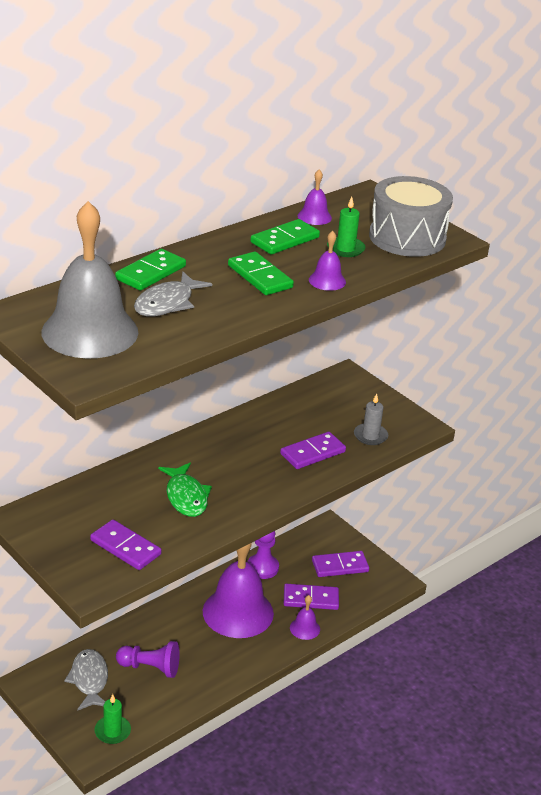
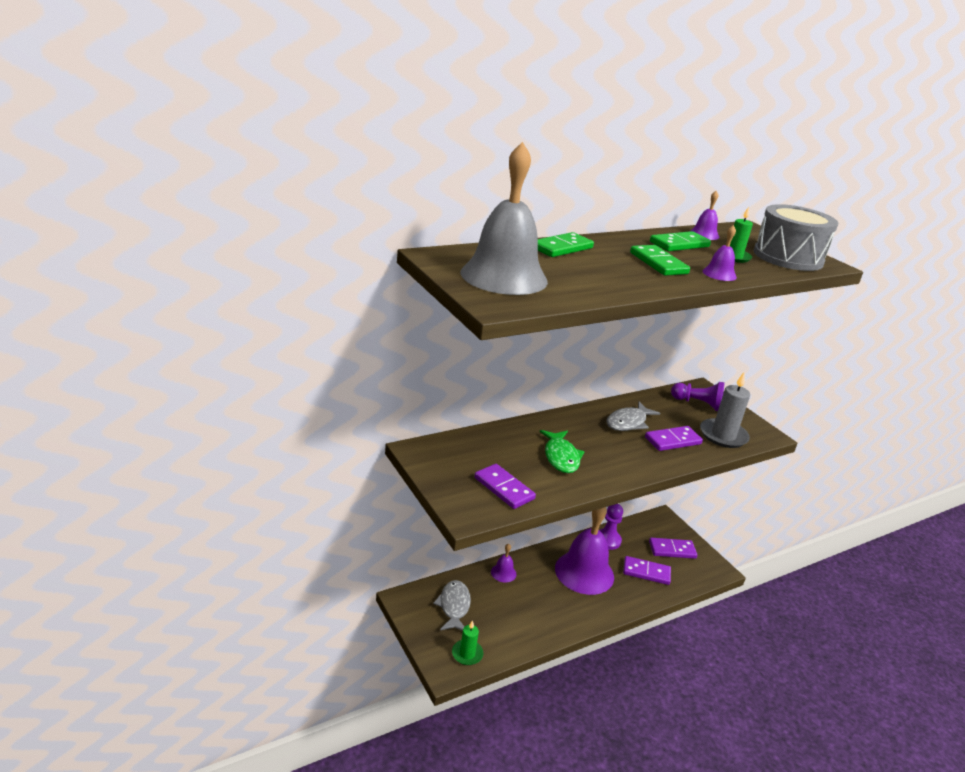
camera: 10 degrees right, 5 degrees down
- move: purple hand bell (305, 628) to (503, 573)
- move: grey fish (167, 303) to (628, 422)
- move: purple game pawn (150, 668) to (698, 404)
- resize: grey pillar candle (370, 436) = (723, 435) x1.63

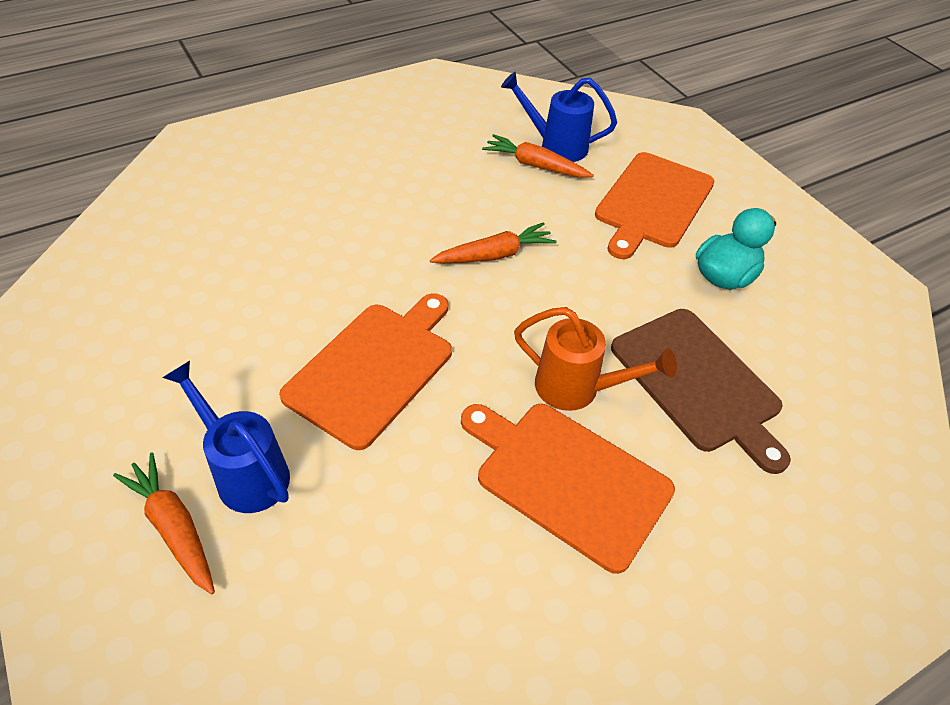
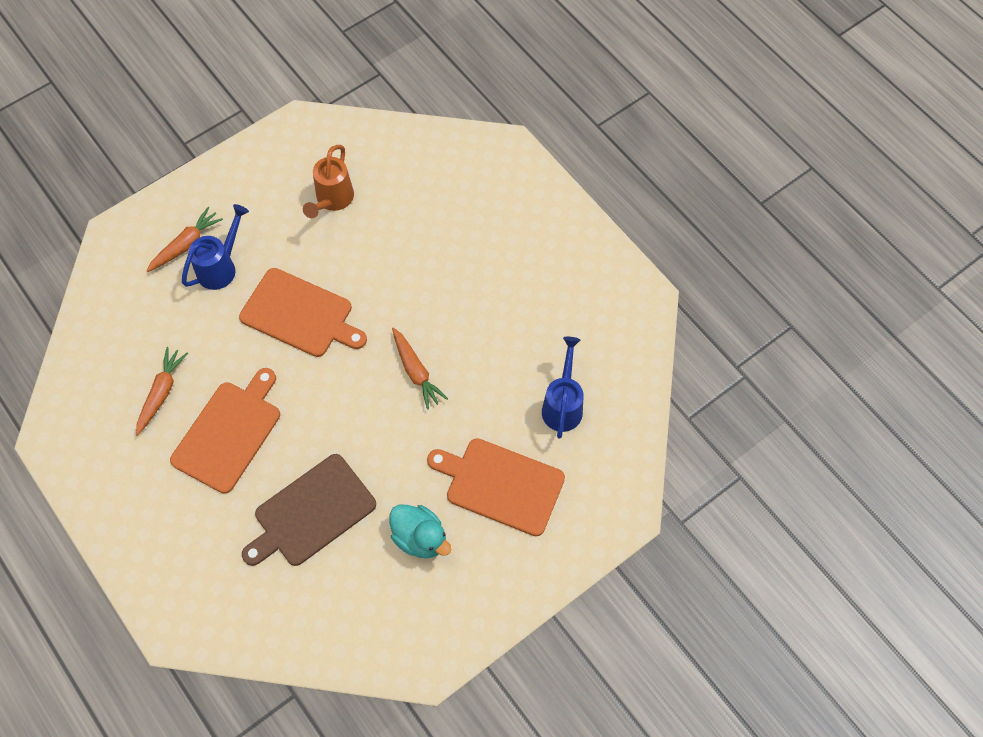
camera: 85 degrees right, 15 degrees up
- move: orange-coloured root vegetable (535, 166) to (161, 393)
- move: orange-coloured sprinkling can (577, 389) to (332, 200)

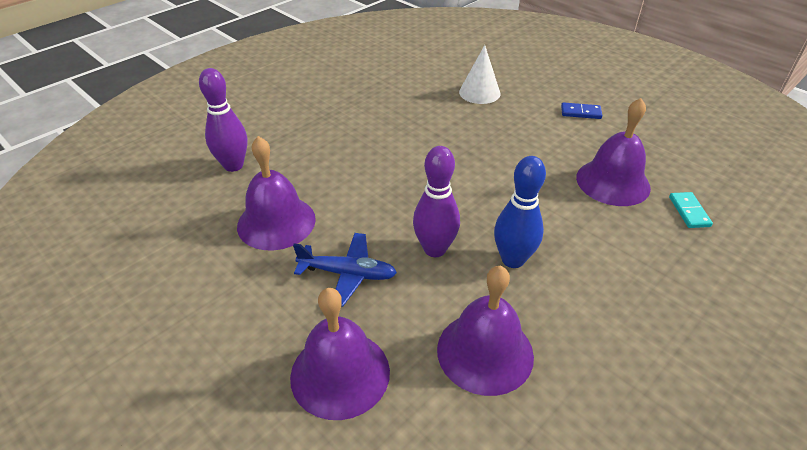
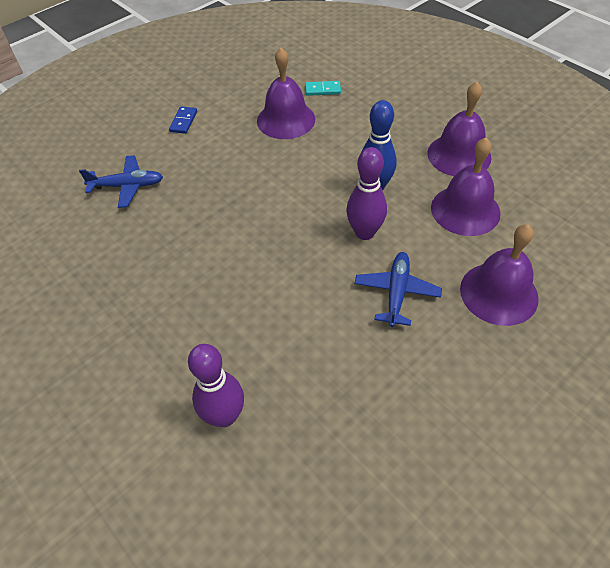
camera: 85 degrees left, 10 degrees up
- replace: snow-white solid cone (479, 92) to cobalt aeroplane (127, 186)
- move: purple hand bell (276, 222) to (459, 155)

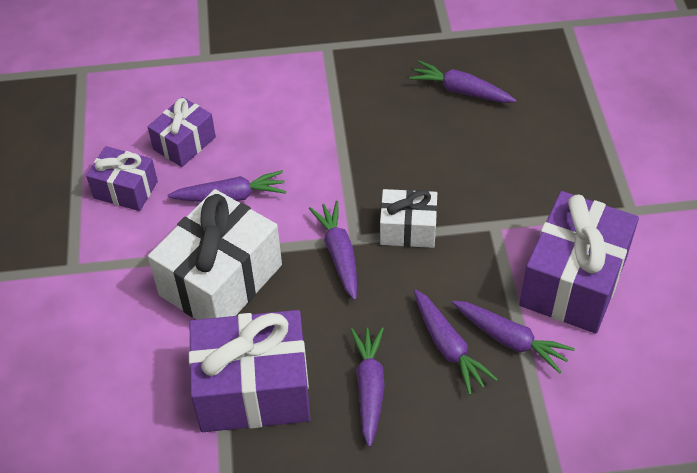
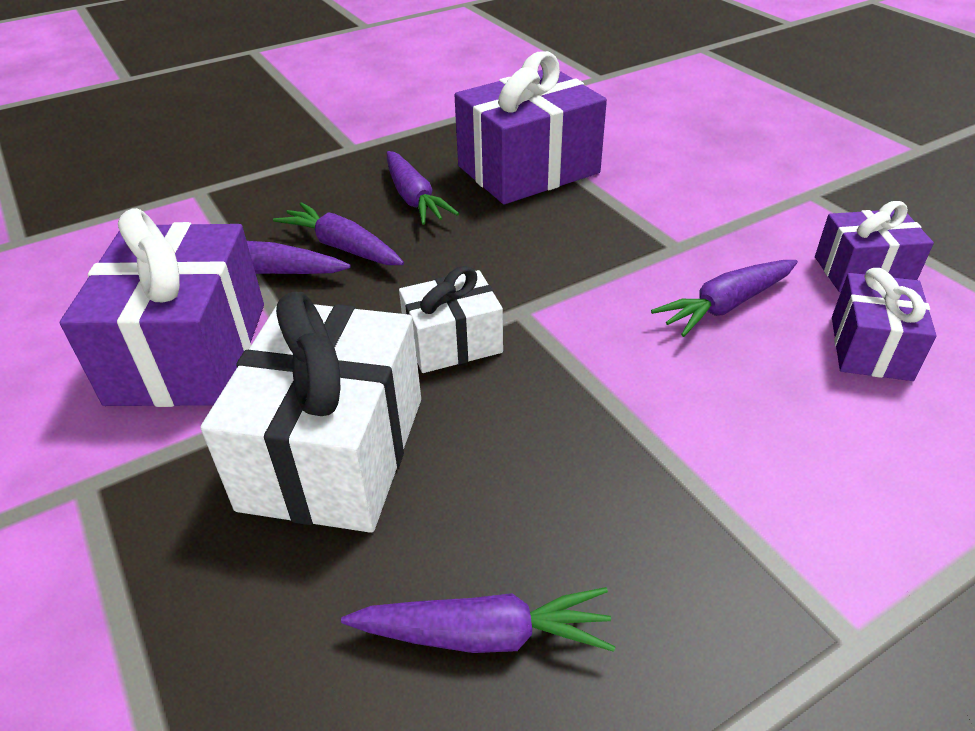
camera: 155 degrees right, 10 degrees down
- move: snow-white gift (220, 280) to (334, 452)
- delete: purple root vegetable (339, 254)

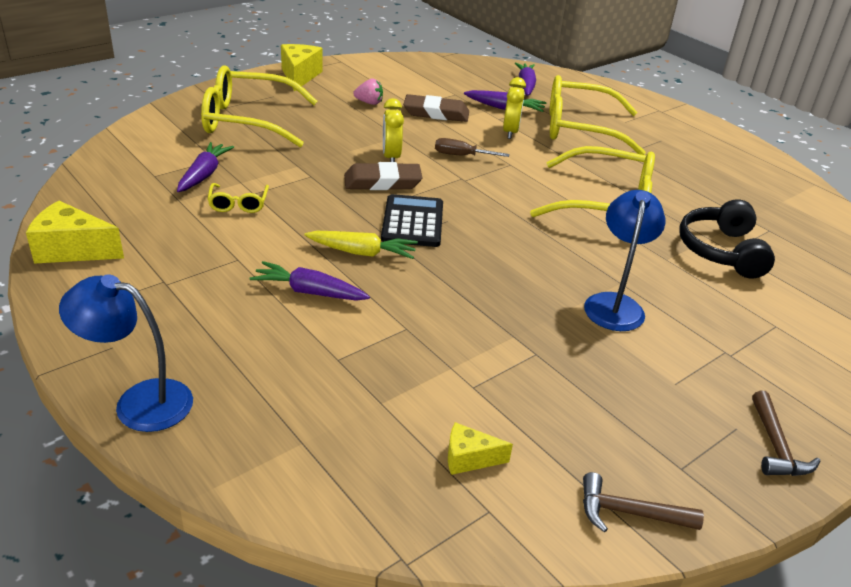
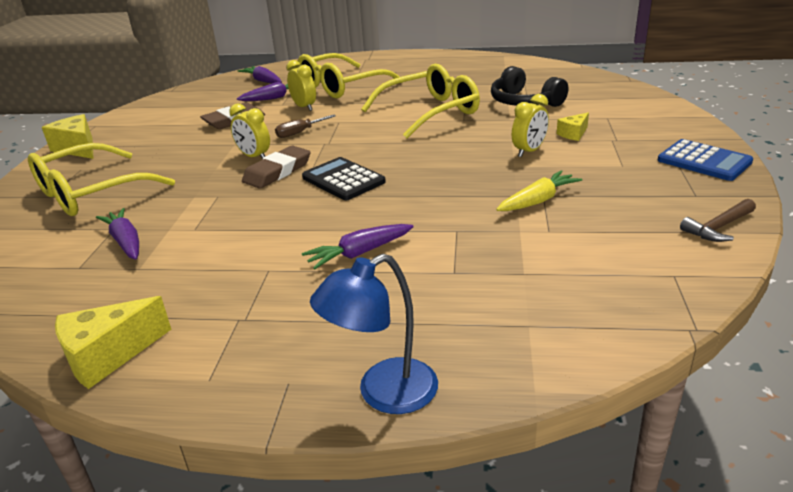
camera: 40 degrees left, 5 degrees down
- move: bright yellow root vegetable (362, 252) to (538, 201)
- replace: cobalt reading lamp (614, 304) to bright yellow alarm clock (529, 151)
- move: bright yellow piece of cheese (469, 458) to (573, 134)
- replace: russet claw hammer (775, 446) to cobalt calculator (704, 161)
- delete: bright yellow glasses (238, 204)
- delete: rosy toy strawberry (369, 103)

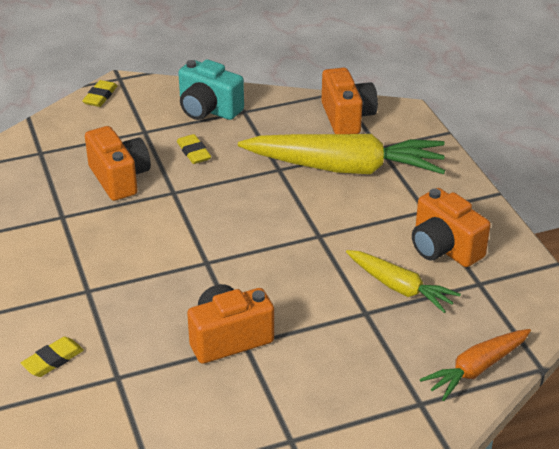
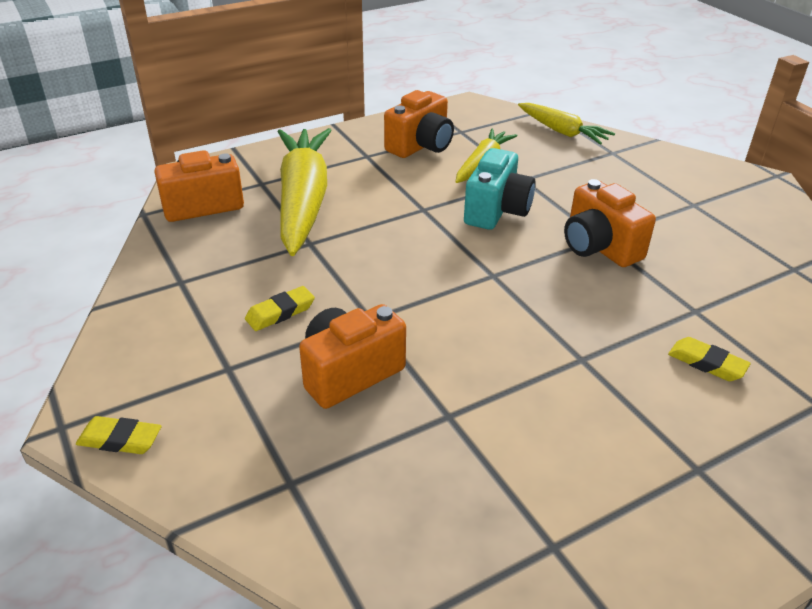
camera: 100 degrees left, 0 degrees up
- move: teal camera (208, 110) to (497, 211)
- recolor: orange-coloured root vegetable (476, 369) to bright yellow root vegetable (562, 132)

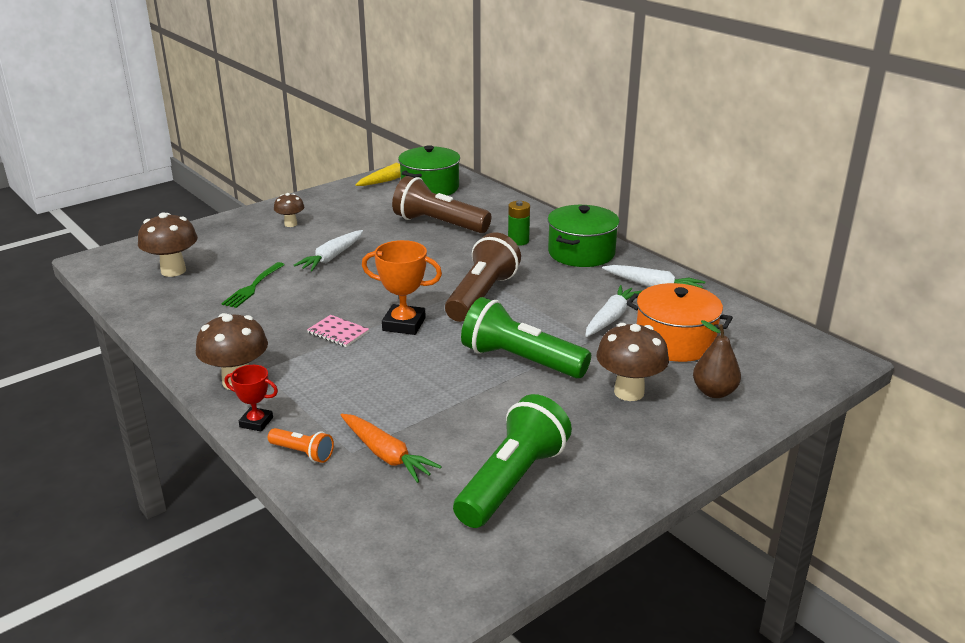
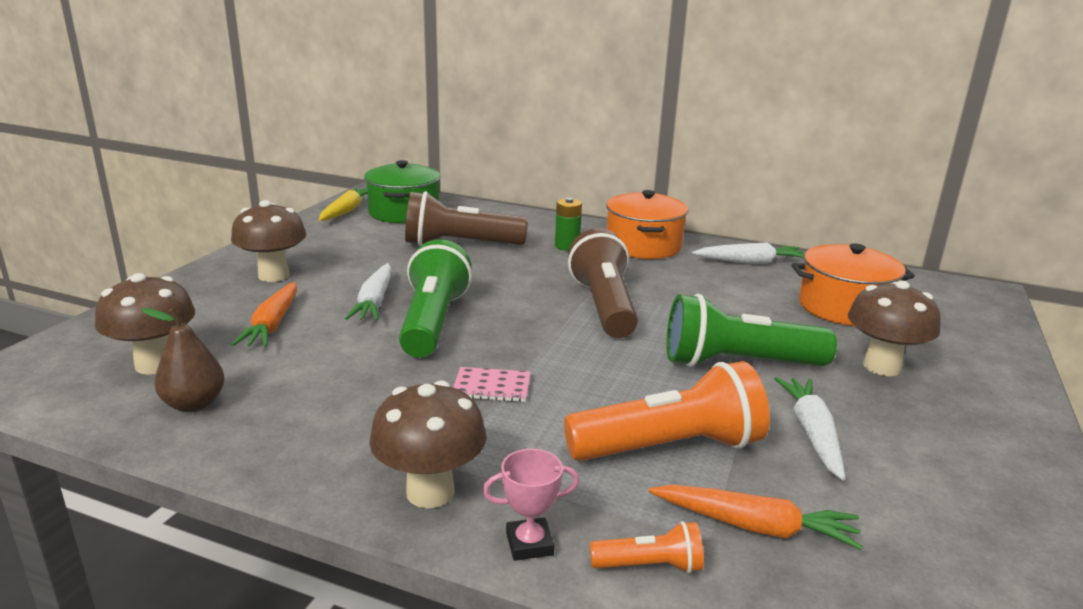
camera: 30 degrees left, 5 degrees down
- move: russet toy pear (714, 392) to (194, 404)
- resize: russet toadstool (291, 224) = (274, 275) x1.70
- insert: orange-coloured root vegetable (272, 324)
- move: emerald pocket torch (512, 481) to (433, 322)
- recolor: red award cup (256, 422) to rosy award cup (529, 544)
- insert: orange-coloured pocket torch (669, 447)
- recolor: emerald cooking pot (581, 253) to orange-coloured cooking pot (643, 246)
- move: snow-white root vegetable (611, 318) to (812, 433)
- delete: emerald table fork (253, 286)
- delete: orange-coloured award cup (404, 324)

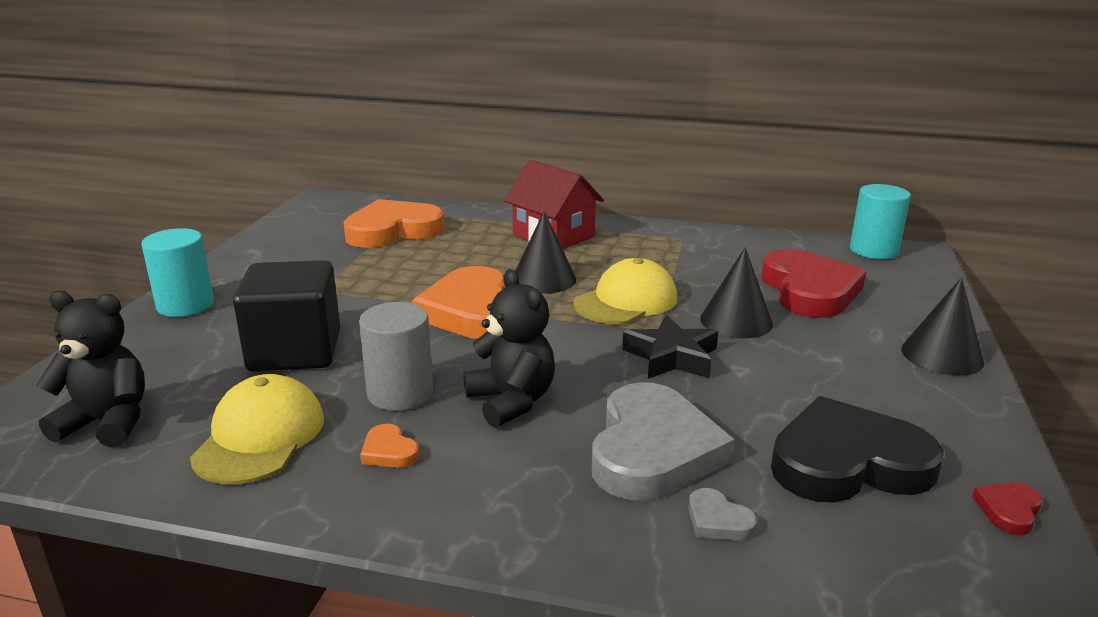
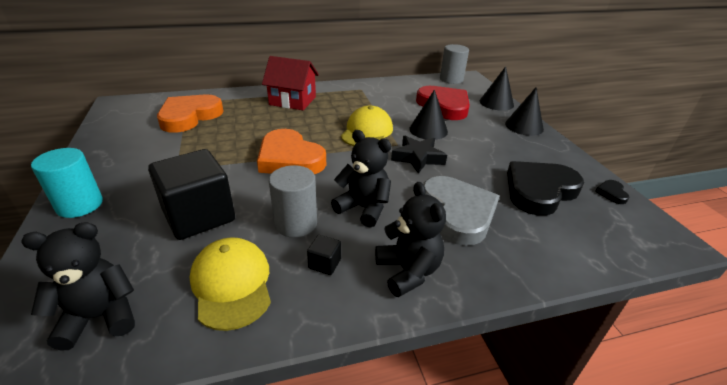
camera: 30 degrees left, 10 degrees up
- replace: orange-coloured heart shape (389, 451) to black solid cube (325, 263)
- insert: black teddy (408, 271)
- recolor: teal solid cylinder (873, 250) to grey solid cylinder (451, 79)
- move: black solid cone (543, 279) to (496, 103)
- recolor: red heart shape (1008, 510) to black heart shape (611, 193)
- delete: grey heart shape (718, 520)

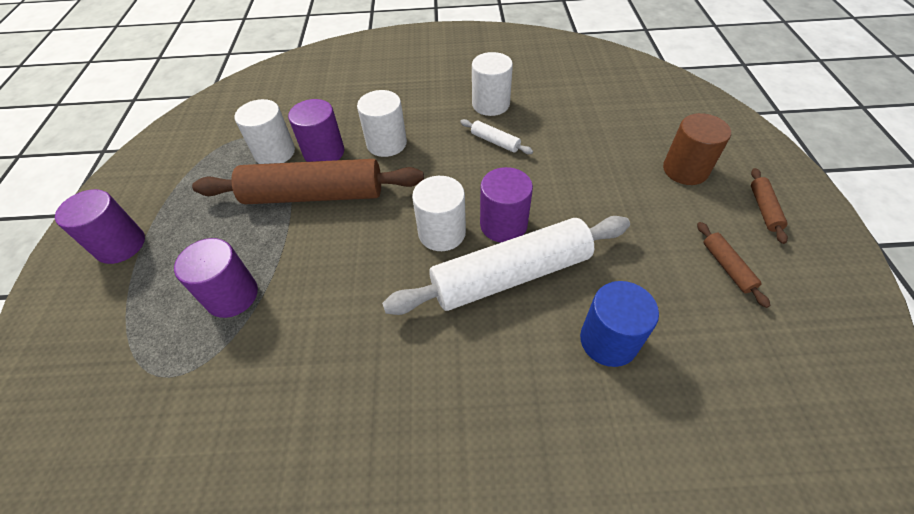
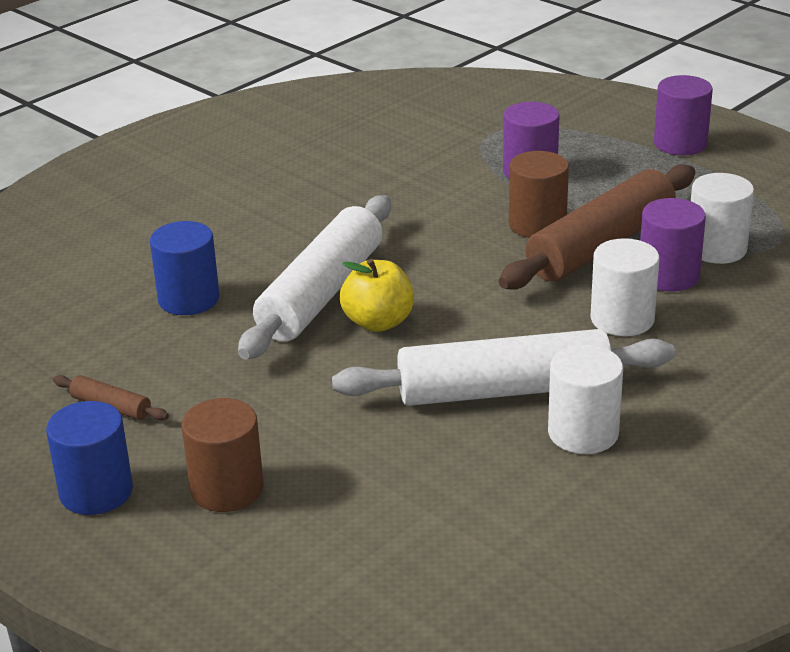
camera: 135 degrees right, 20 degrees down
- replace: russet dough roller (764, 209) to cobalt solid cylinder (96, 492)
- resize: snow-white dough roller (495, 142) = (503, 391) x2.44
- replace: purple solid cylinder (503, 225) to bright yellow toy apple (378, 322)
- insert: russet solid cylinder (537, 225)
- delete: snow-white solid cylinder (442, 233)

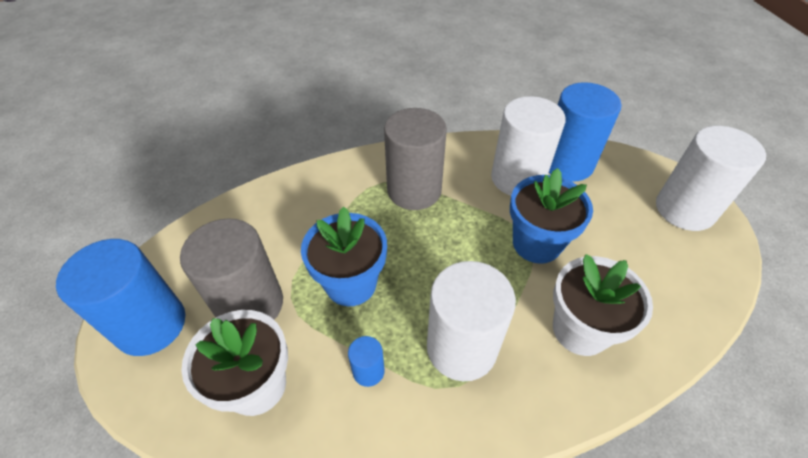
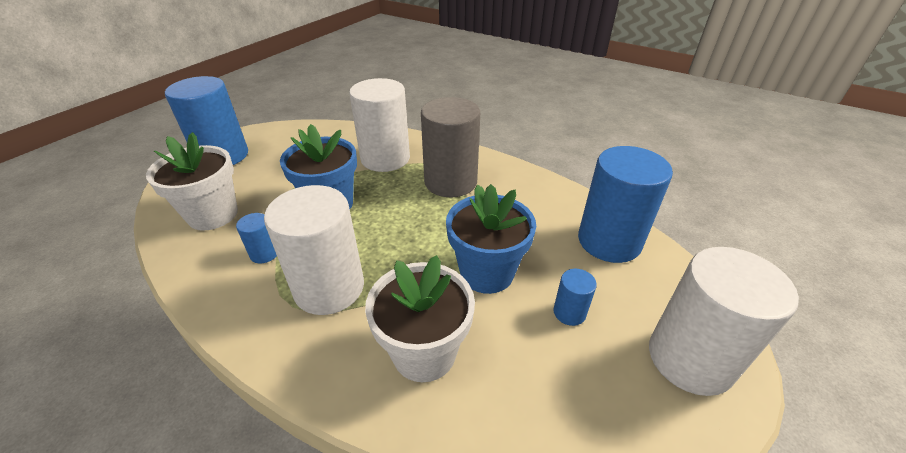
camera: 45 degrees right, 10 degrees down
- move: snow-white solid cylinder (517, 178) to (385, 158)
- insert: cobalt solid cylinder (569, 312)
- delete: grey solid cylinder (250, 305)

